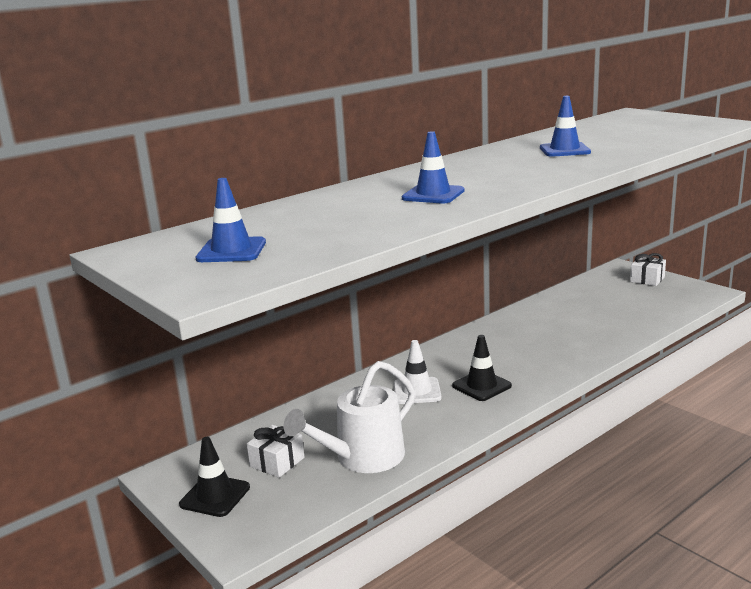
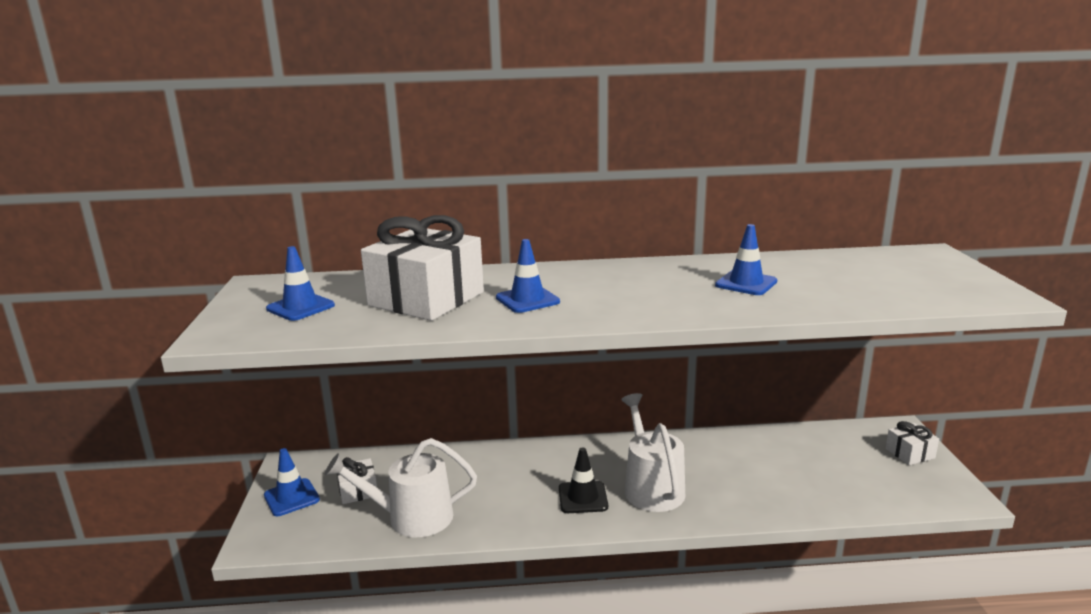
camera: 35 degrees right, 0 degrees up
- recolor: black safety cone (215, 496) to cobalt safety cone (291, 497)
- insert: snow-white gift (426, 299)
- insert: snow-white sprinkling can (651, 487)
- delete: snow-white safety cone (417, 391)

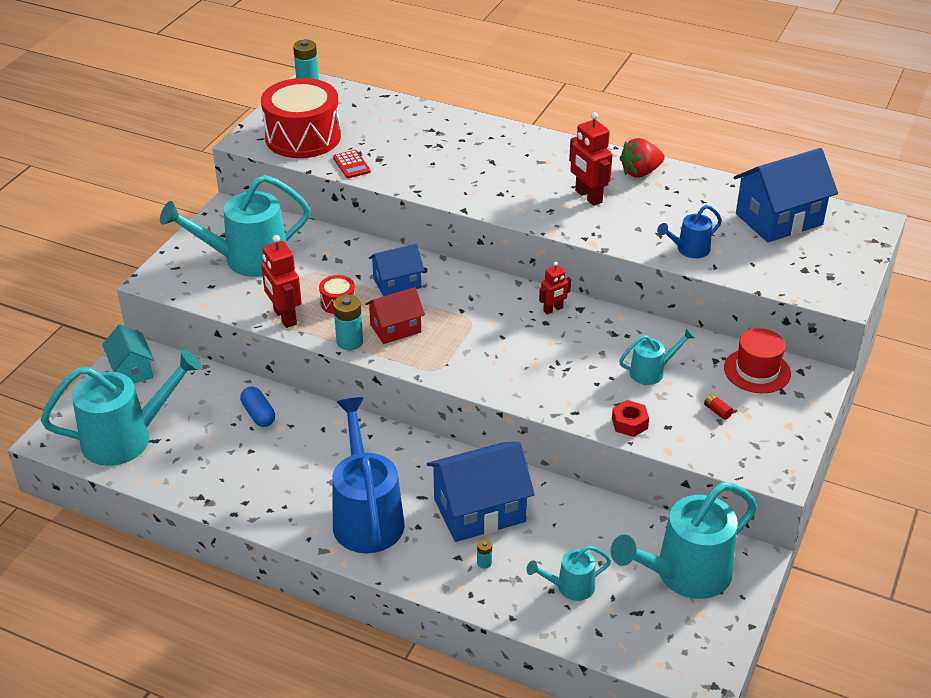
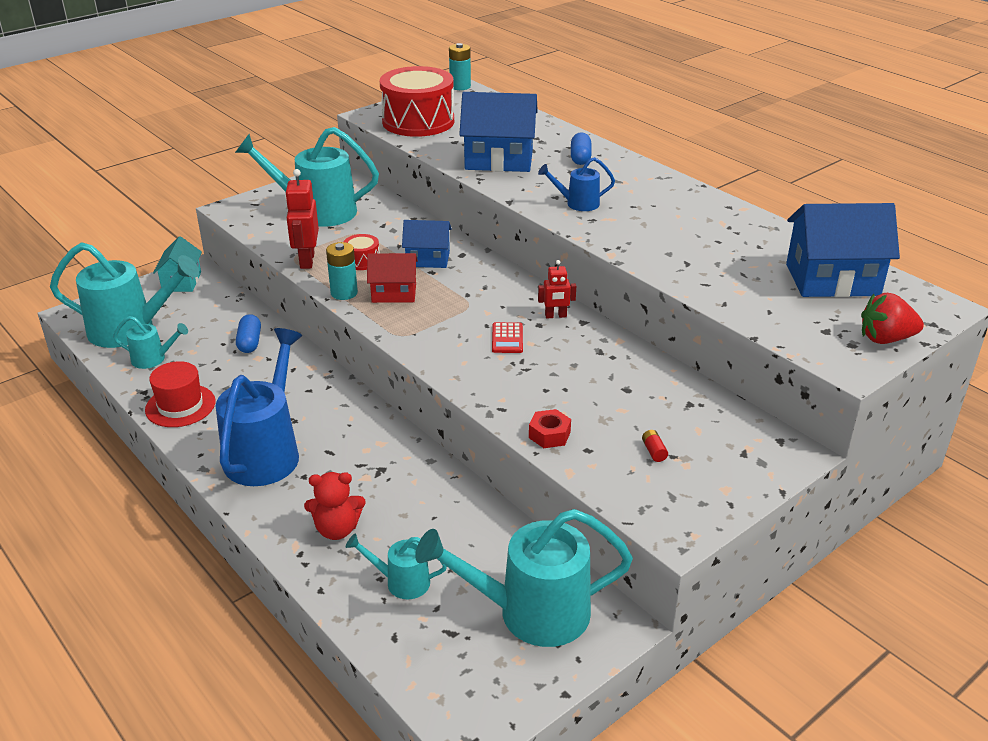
camera: 25 degrees right, 5 degrees down
- move: teal sprinkling can (652, 371) to (153, 359)
- move: red top hat (757, 371) to (180, 406)
- replace: teal power cell (484, 563) to red teddy (337, 529)
- move: cobalt cottage (479, 510) to (499, 159)
- move: red calculator (351, 165) to (507, 338)
- move: cobalt sprinkling can (689, 250) to (577, 204)
- insert: cobalt capsule (580, 158)
- move: red toy strawberry (640, 172) to (885, 339)
- delete: red toy robot (588, 197)

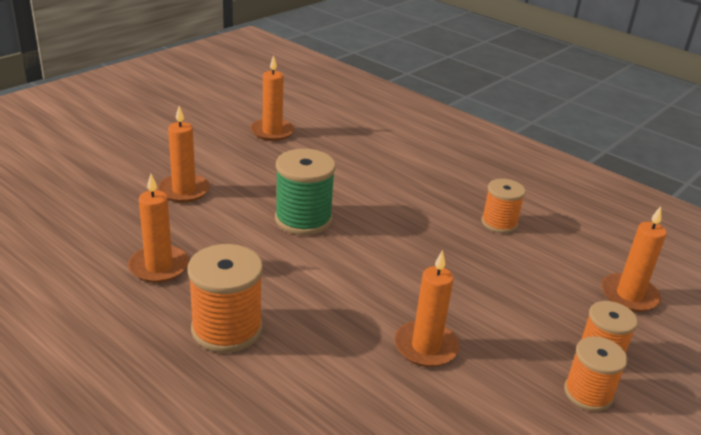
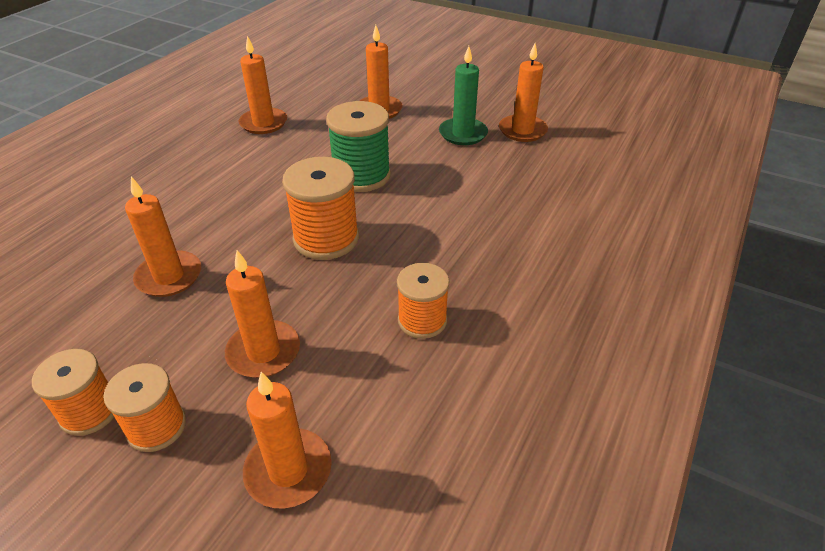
camera: 80 degrees right, 10 degrees up
- insert: orange-coloured pillar candle (263, 352)
- move: orange-coloured spool (227, 329) to (326, 238)
- insert: emerald pillar candle (463, 134)

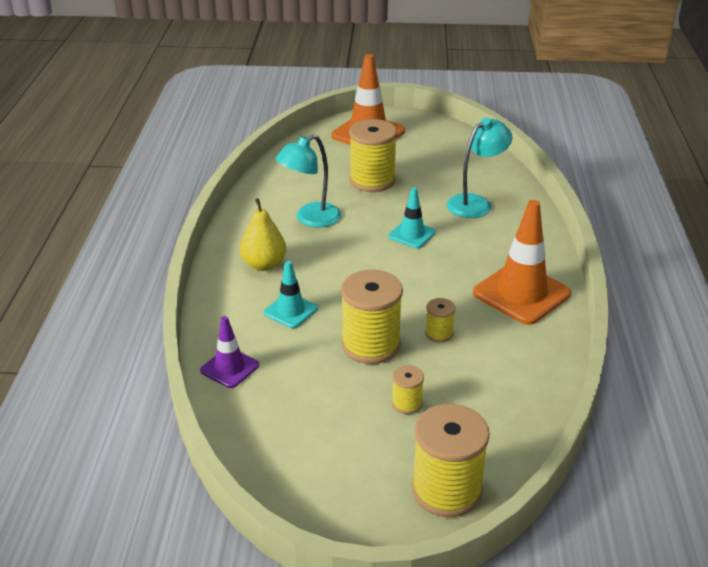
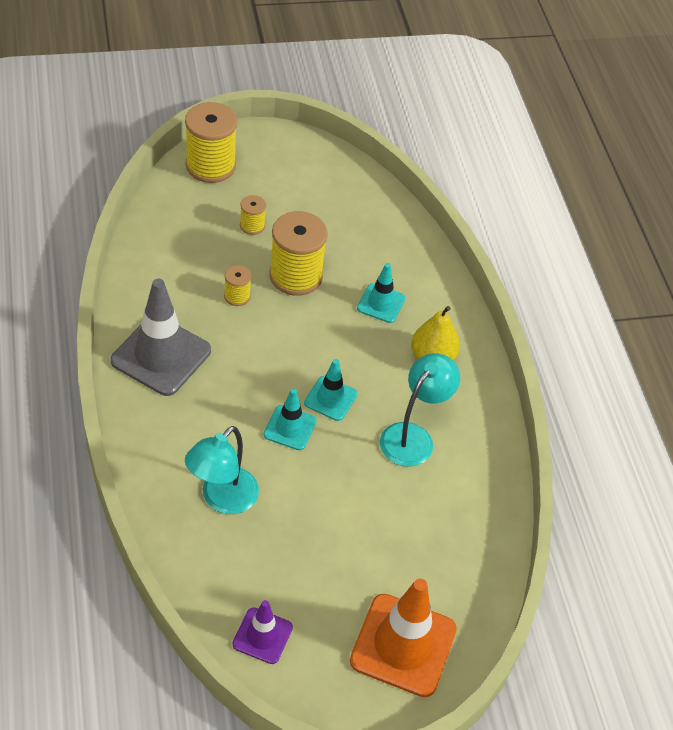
camera: 160 degrees right, 15 degrees up
- recolor: orange-coloured safety cone (521, 293) to grey safety cone (161, 356)
- move: purple safety cone (229, 368) to (262, 636)
- insert: teal safety cone (330, 398)
- delete: bright yellow spool (372, 181)

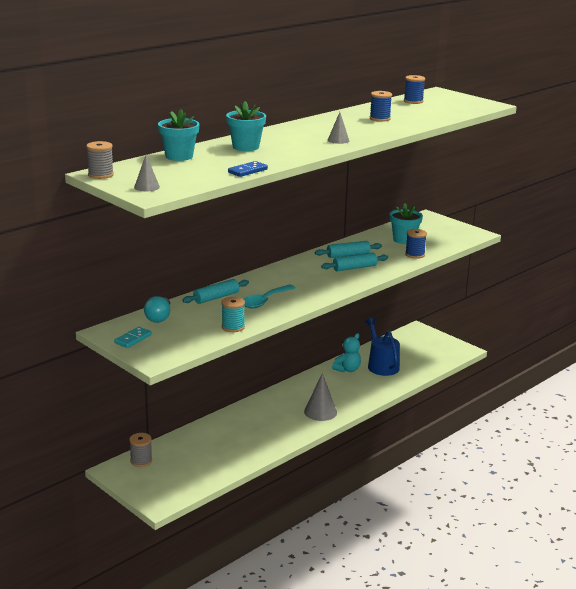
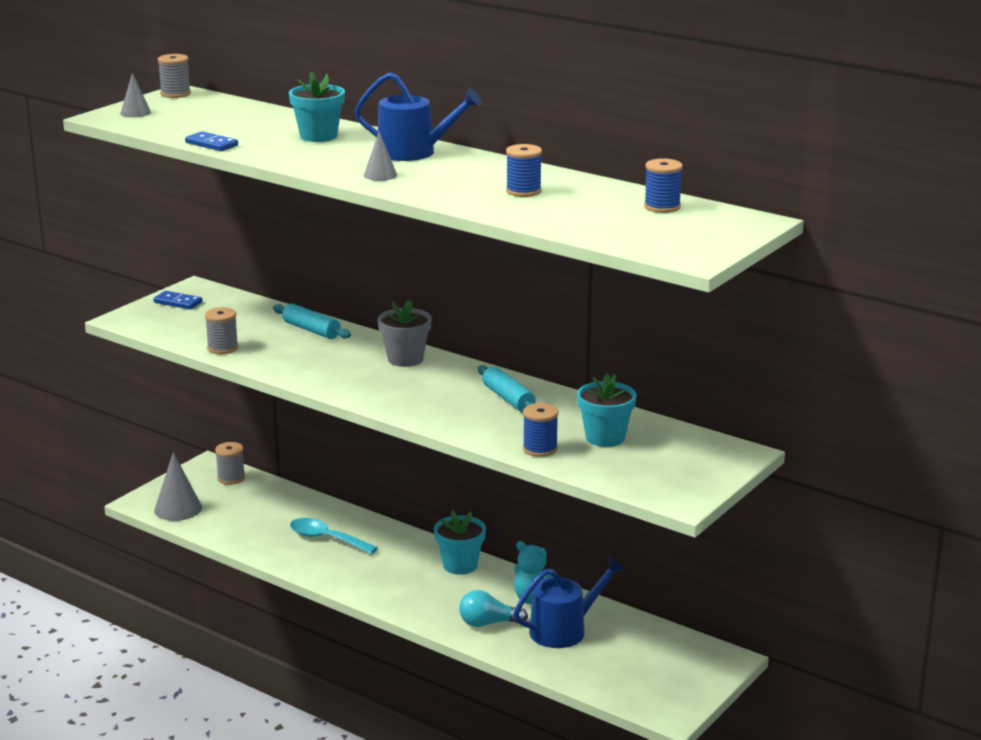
camera: 80 degrees right, 0 degrees up
- recolor: teal domino tile (133, 339) to cobalt domino tile (178, 302)
- move: grey solid cone (320, 412) to (178, 509)
- recolor: teal spool (233, 327) to grey spool (222, 348)
- move: teal teaspoon (265, 301) to (327, 539)
- insert: cobalt sprinkling can (413, 152)
- insert: grey plant pot (405, 359)
- move: teal plant pot (179, 156) to (460, 565)
- move: teal lightbulb (159, 317) to (488, 623)
- delete: teal dough roller (354, 268)

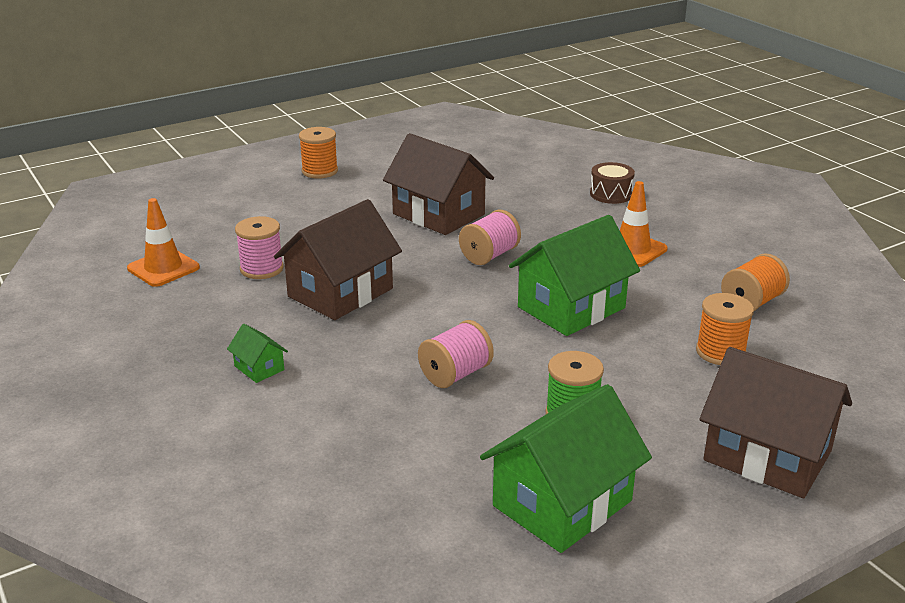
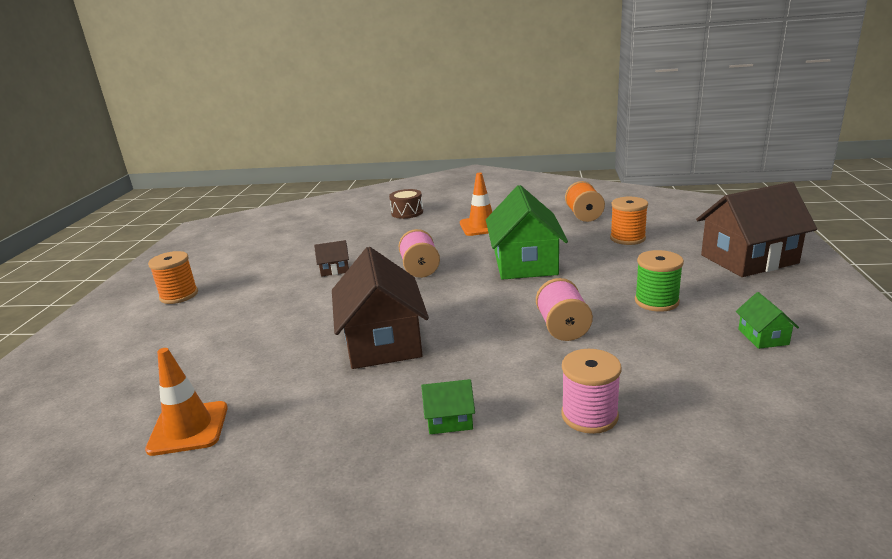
camera: 50 degrees left, 5 degrees down
- resize: russet cottage (438, 214) = (334, 269) x0.44
- move: rosy spool (261, 269) to (589, 415)
- resize: emerald cottage (562, 503) = (763, 337) x0.44

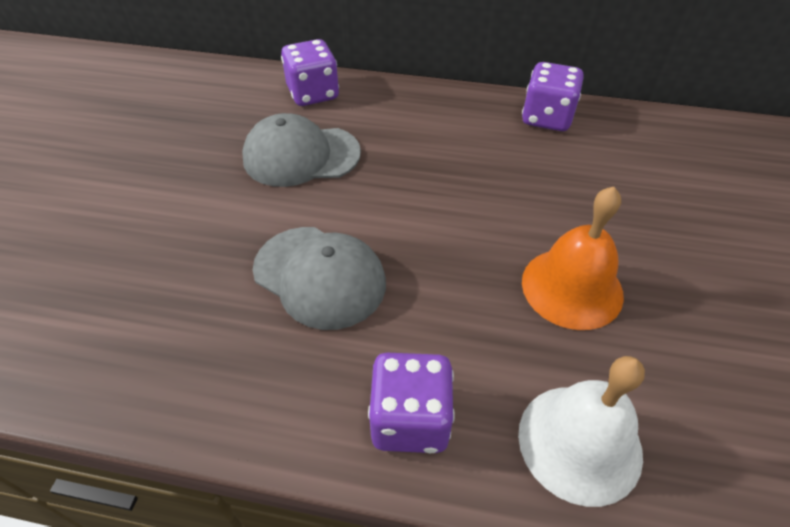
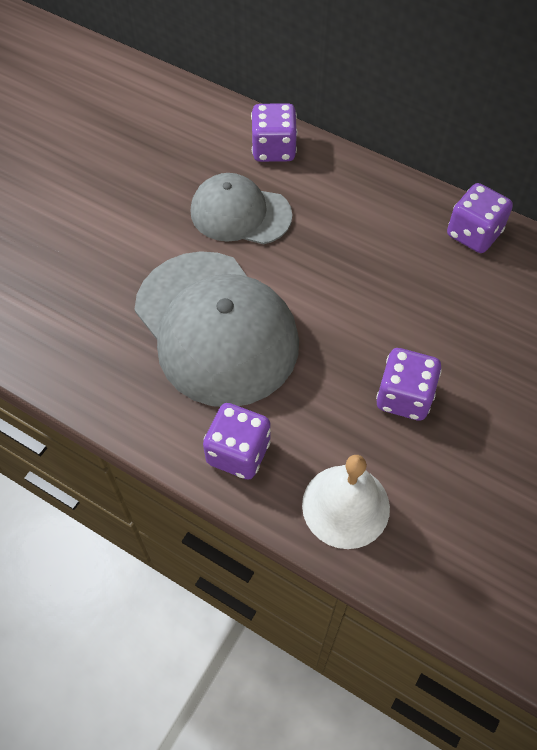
camera: 20 degrees right, 10 degrees up
- resize: grey baseball cap (319, 276) = (216, 328) x1.68
- replace: orange-coloured hand bell (572, 287) to purple game die (404, 397)

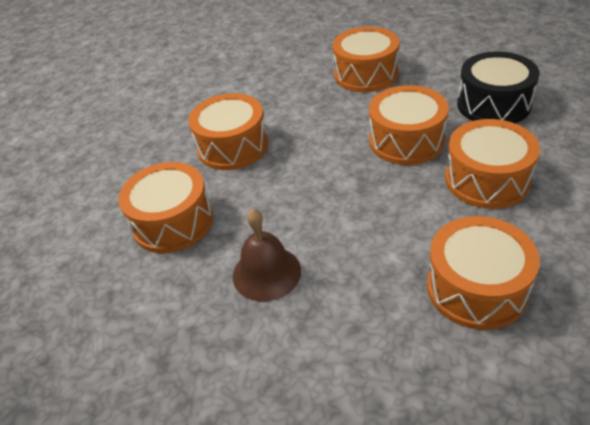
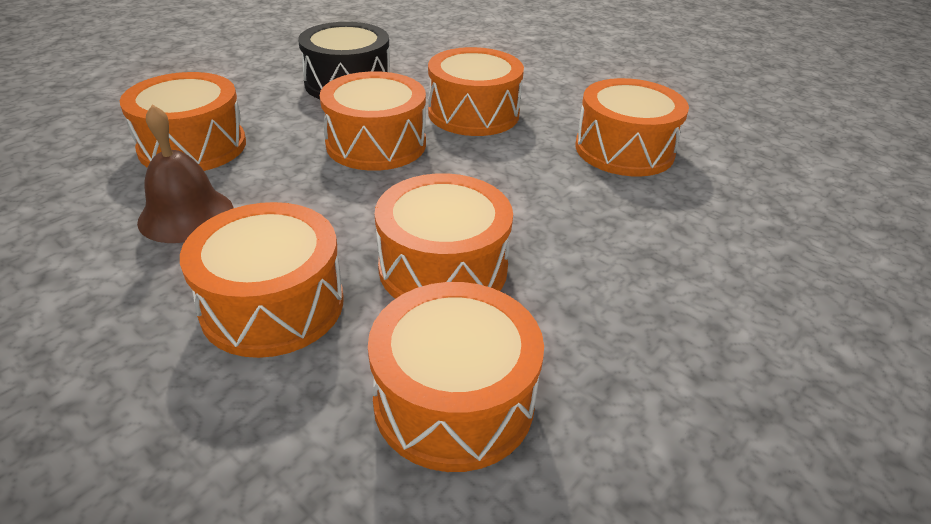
camera: 90 degrees left, 5 degrees down
- move: russet hand bell (266, 273) to (186, 215)
- insert: orange-coloured toy drum (443, 267)

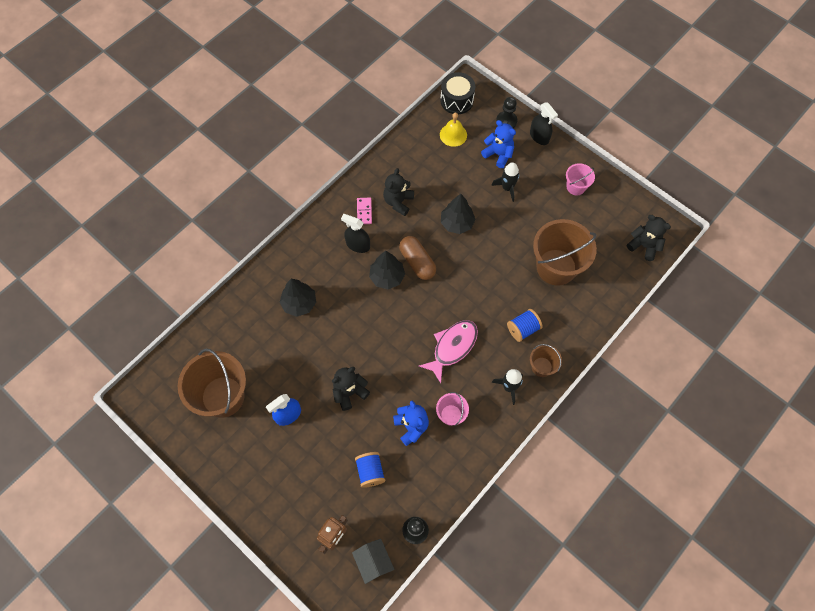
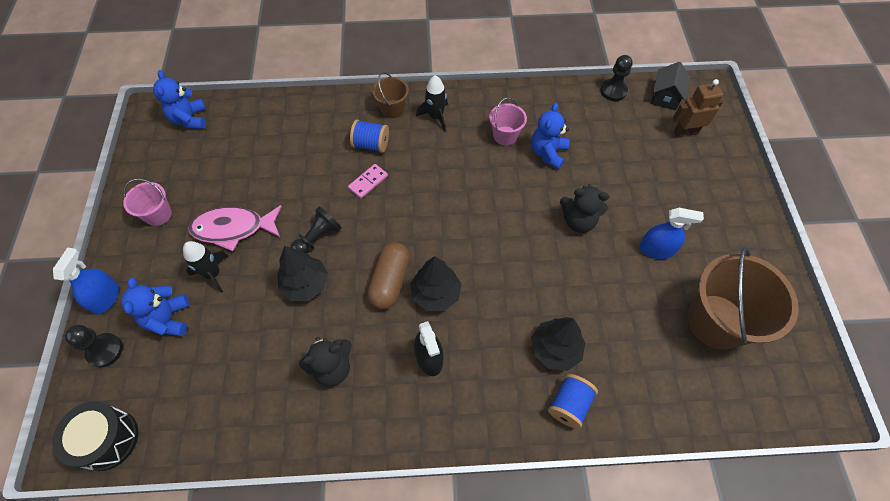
camera: 135 degrees left, 5 degrees down
- recolor: black spray bottle (539, 136) to cobalt spray bottle (106, 298)
- recolor: black teddy (644, 246) to cobalt teddy (189, 119)
- move: rosy fish (452, 347) to (233, 229)
- insert: black game pawn (318, 238)
- move: rosy domino tile (364, 211) to (368, 182)
- move: cobalt spool (370, 471) to (569, 405)
- delete: bright yellow hand bell (453, 135)
- delete: russet bucket (556, 267)

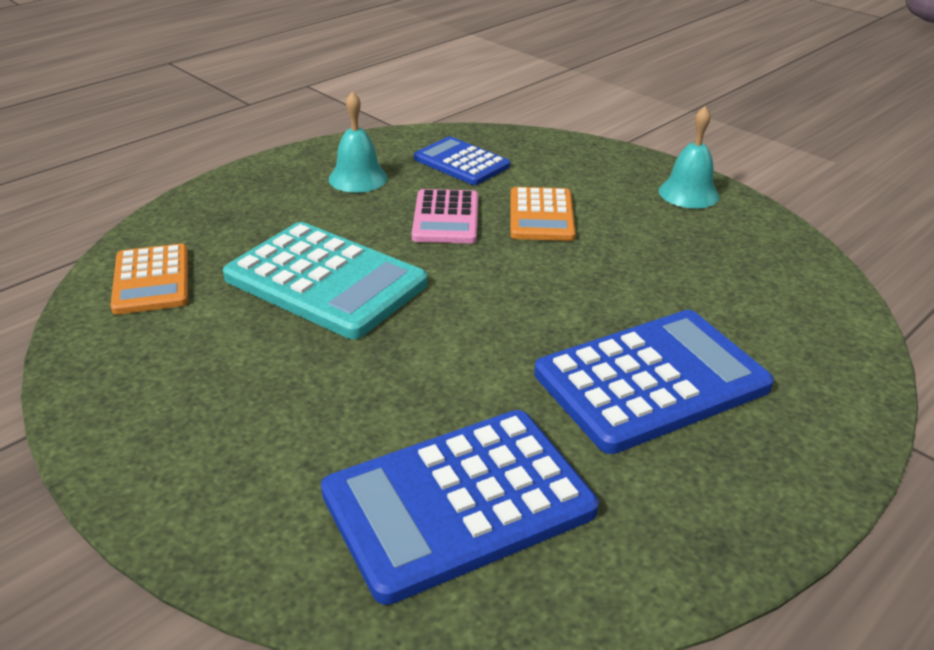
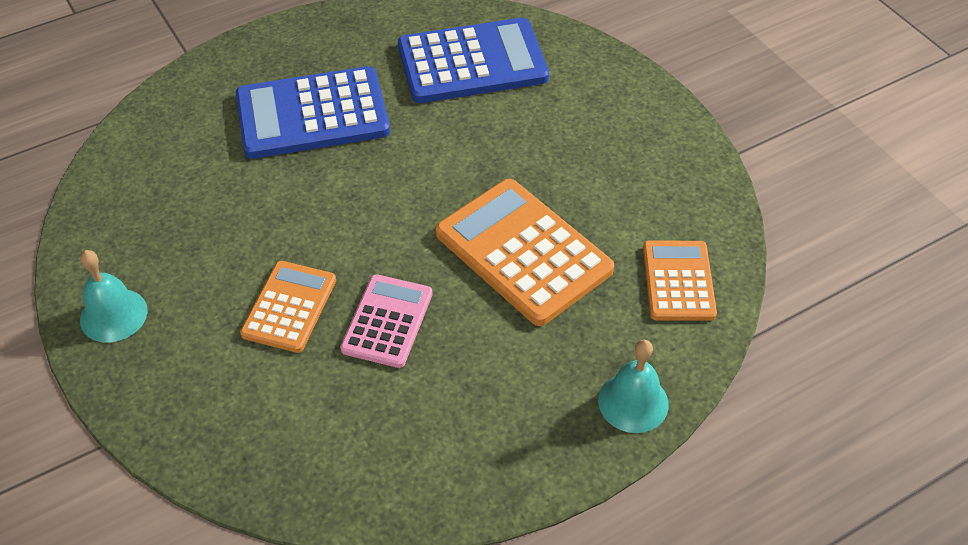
camera: 165 degrees left, 15 degrees up
- recolor: teal calculator (325, 281) to orange-coloured calculator (523, 252)
- move: teal hand bell (358, 178) to (633, 402)
- delete: cobalt calculator (461, 162)

